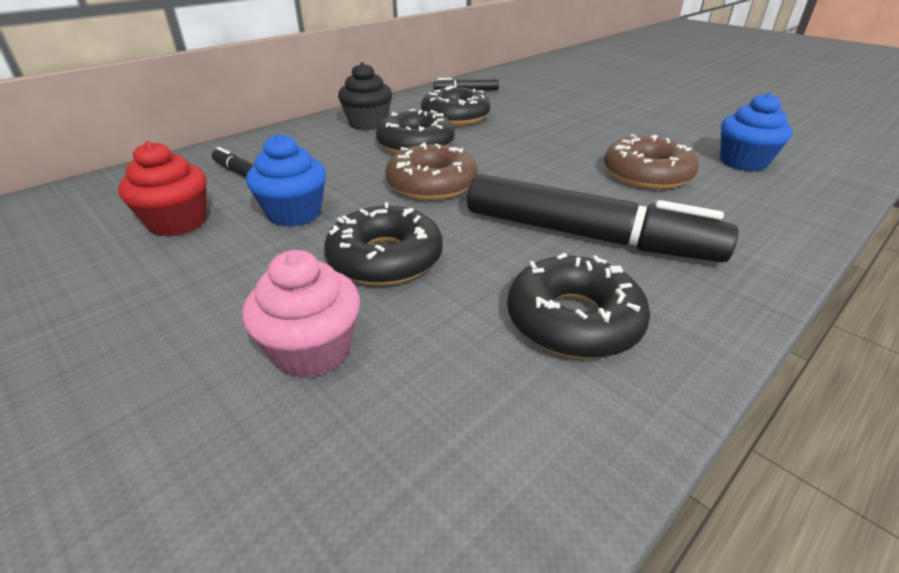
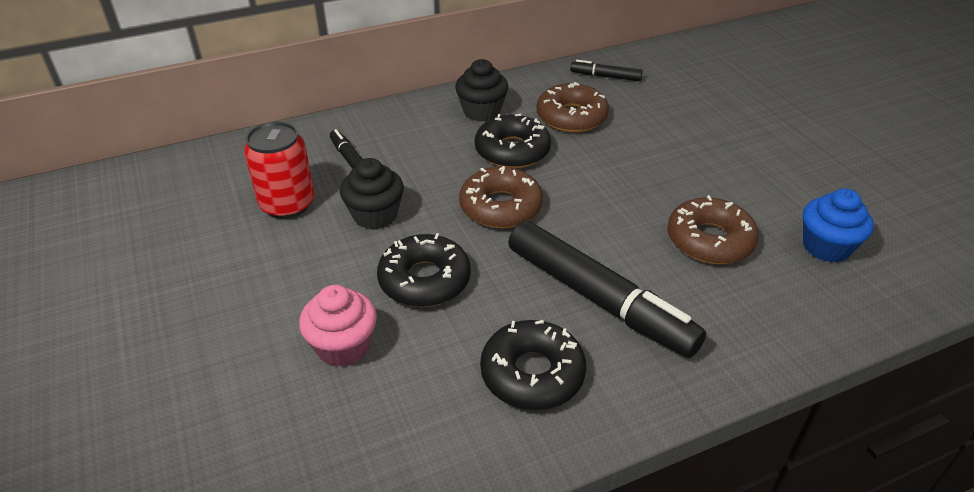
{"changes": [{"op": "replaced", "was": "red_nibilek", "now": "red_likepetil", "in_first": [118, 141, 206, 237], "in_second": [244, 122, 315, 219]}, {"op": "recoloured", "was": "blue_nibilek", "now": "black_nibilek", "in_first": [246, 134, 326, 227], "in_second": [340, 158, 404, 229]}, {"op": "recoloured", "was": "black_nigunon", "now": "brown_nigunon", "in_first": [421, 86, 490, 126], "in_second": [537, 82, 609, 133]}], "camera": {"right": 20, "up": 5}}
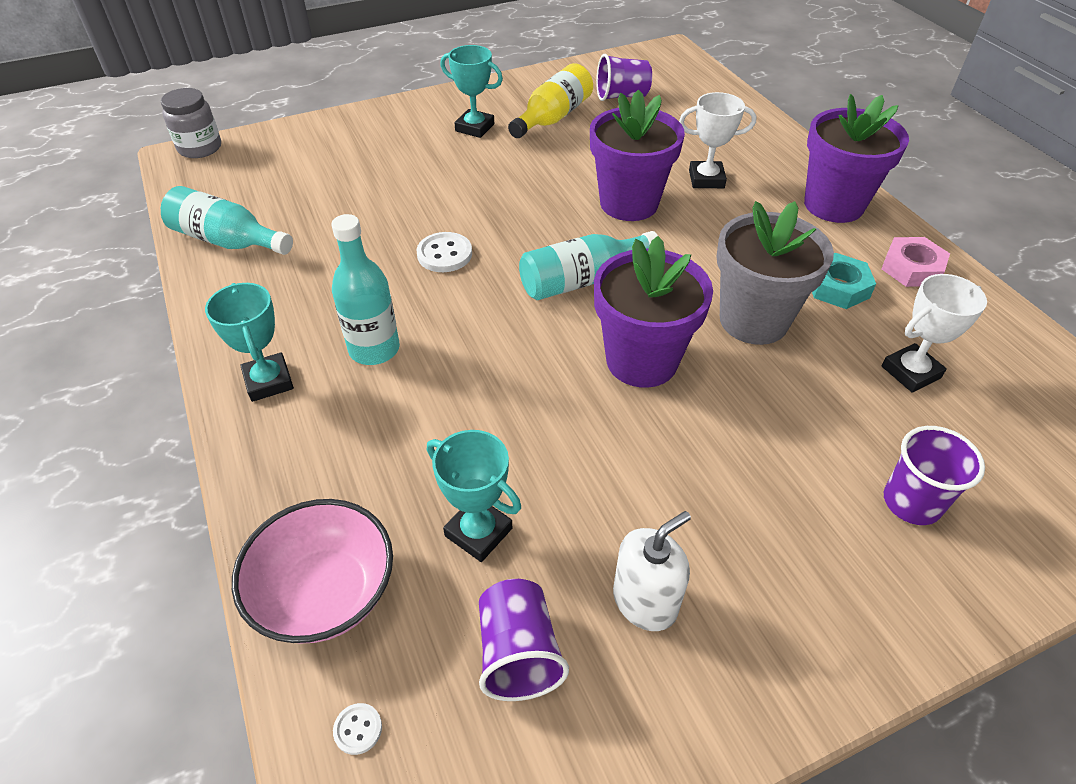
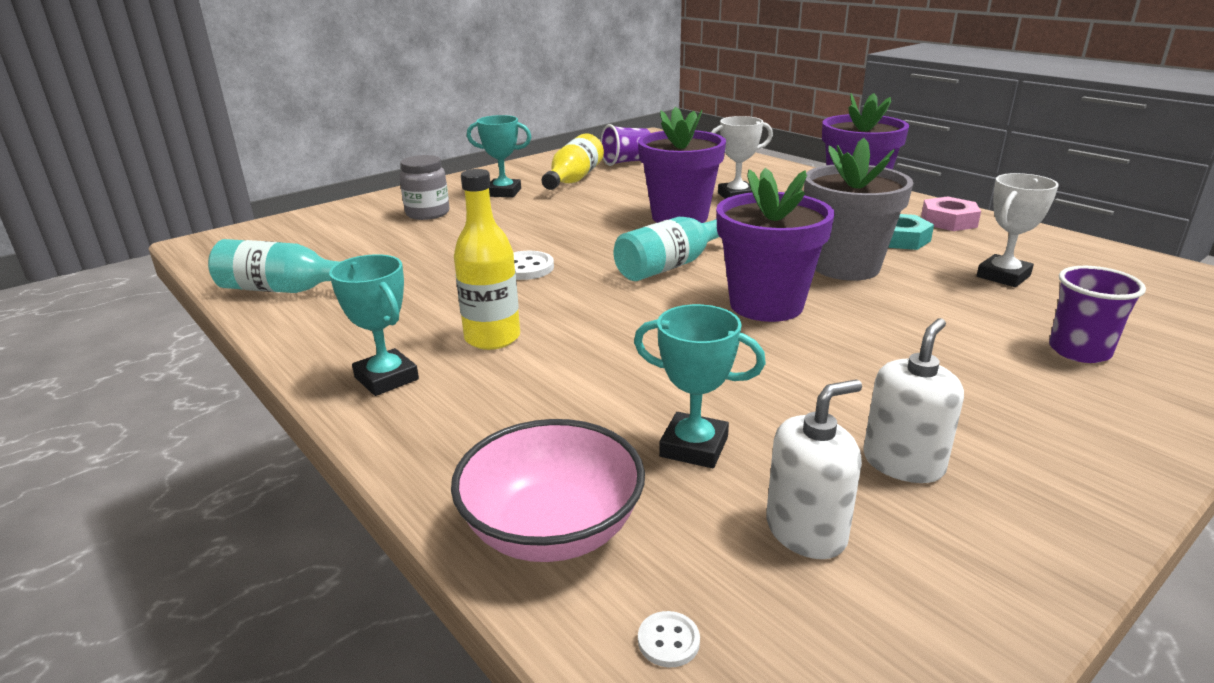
{"changes": [{"op": "moved", "was": "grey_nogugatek", "in_first": [161, 88, 221, 158], "in_second": [400, 155, 450, 220]}, {"op": "recoloured", "was": "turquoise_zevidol", "now": "yellow_zevidol", "in_first": [331, 214, 400, 365], "in_second": [454, 169, 520, 350]}, {"op": "replaced", "was": "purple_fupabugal", "now": "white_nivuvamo", "in_first": [479, 579, 569, 701], "in_second": [766, 380, 862, 559]}], "camera": {"right": -15, "up": -20}}
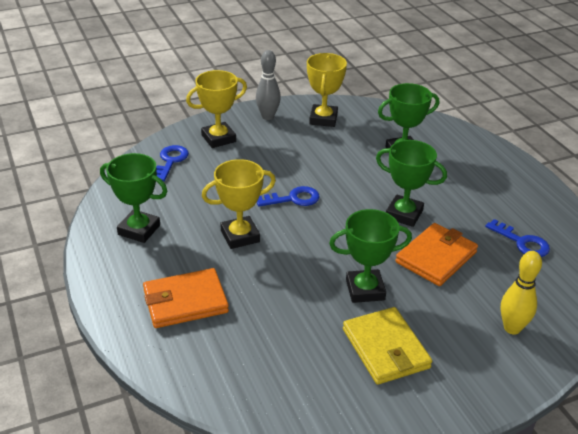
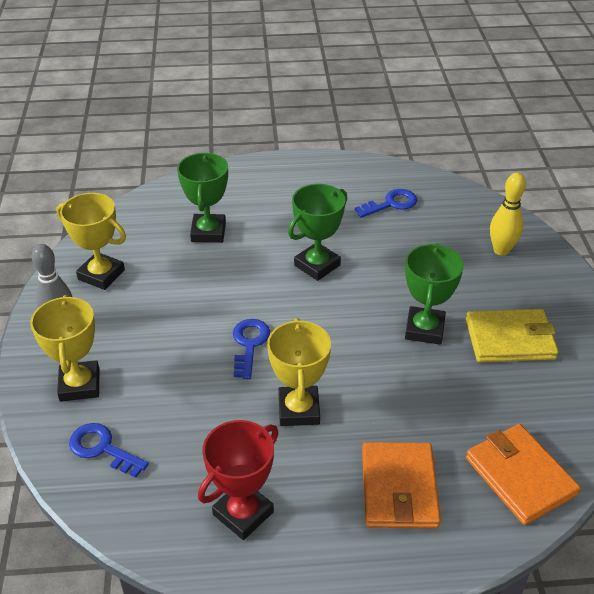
{"changes": [{"op": "recoloured", "was": "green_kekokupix", "now": "red_kekokupix", "in_first": [100, 153, 168, 243], "in_second": [198, 420, 278, 540]}, {"op": "moved", "was": "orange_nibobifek", "in_first": [395, 223, 478, 286], "in_second": [466, 424, 581, 525]}], "camera": {"right": -70, "up": 5}}
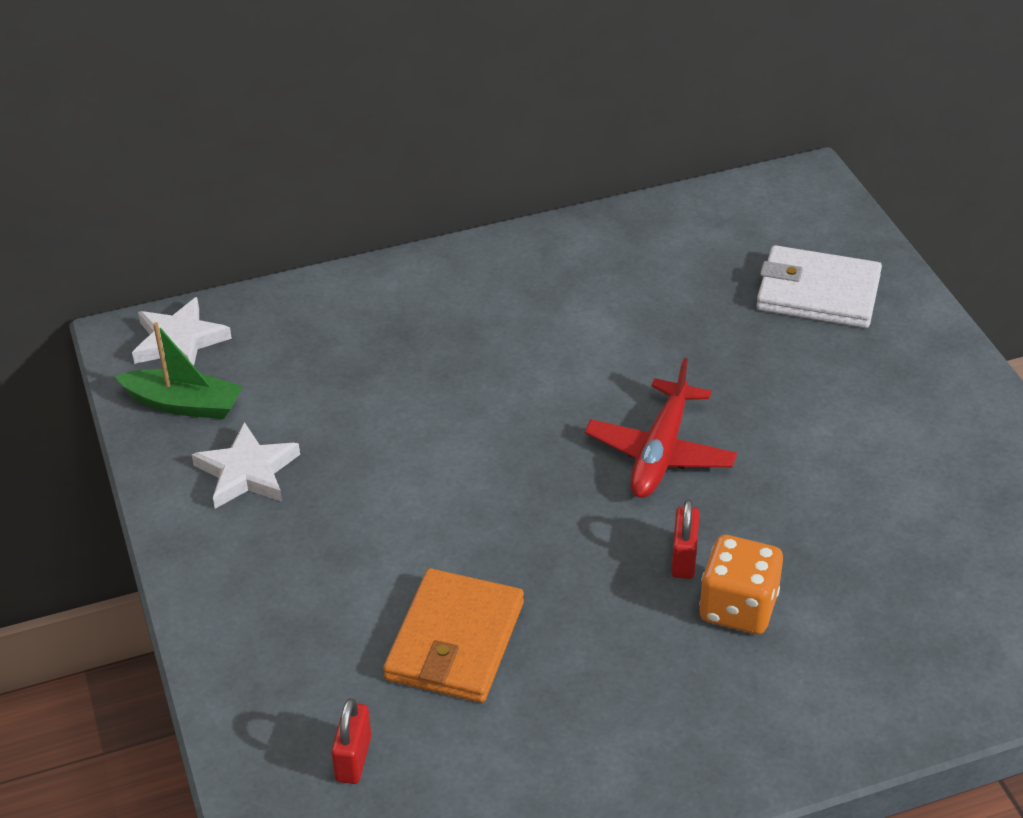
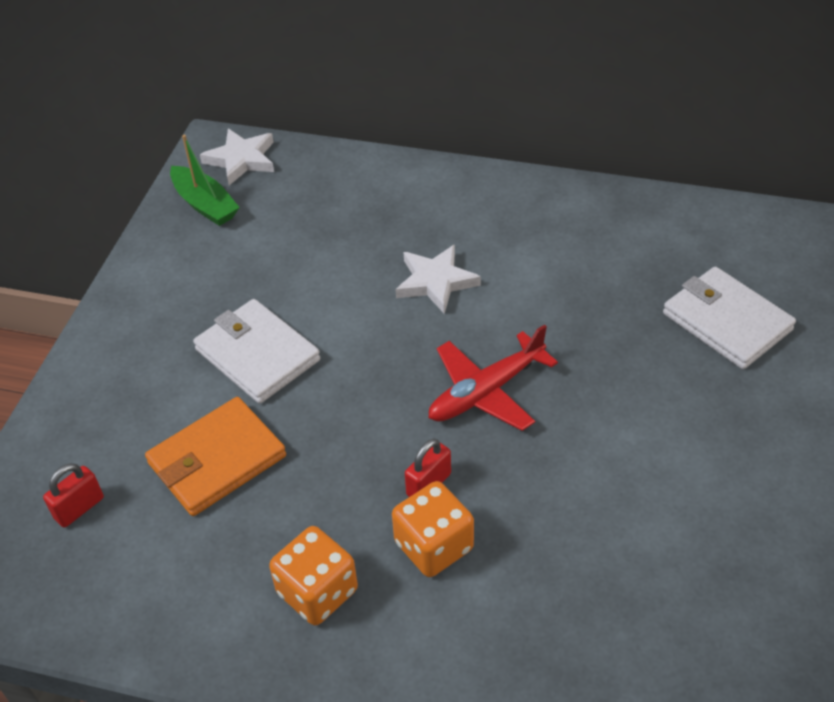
{"changes": [{"op": "added", "now": "white_nibobifek", "in_second": [193, 299, 320, 404]}, {"op": "added", "now": "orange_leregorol", "in_second": [269, 526, 358, 625]}, {"op": "moved", "was": "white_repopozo", "in_first": [192, 422, 300, 509], "in_second": [396, 244, 481, 314]}], "camera": {"right": 35, "up": 5}}
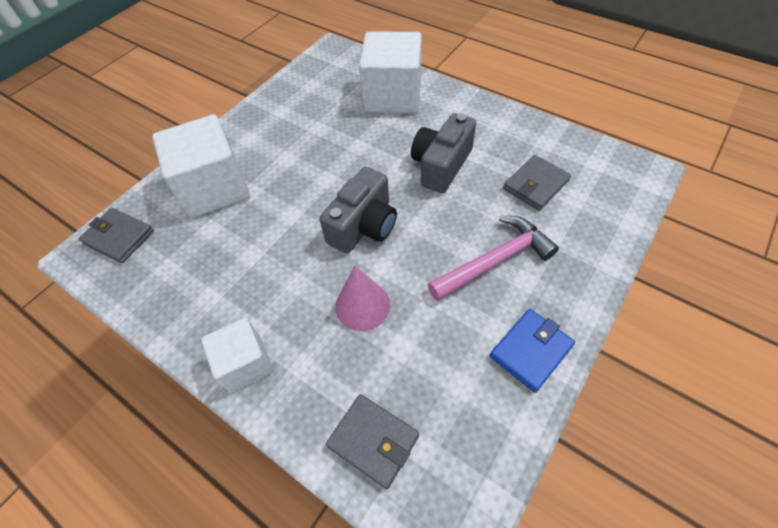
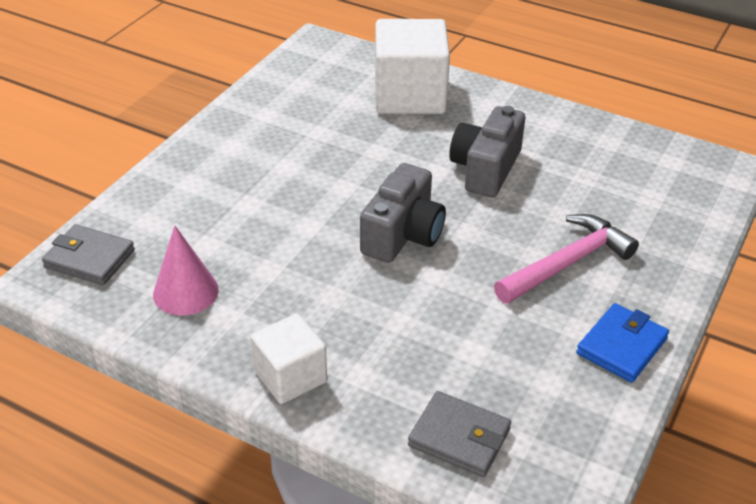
{"changes": [{"op": "moved", "was": "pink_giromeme", "in_first": [335, 266, 390, 331], "in_second": [153, 226, 219, 316]}, {"op": "removed", "was": "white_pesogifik", "in_first": [152, 115, 250, 218]}, {"op": "removed", "was": "grey_nibobifek", "in_first": [503, 155, 571, 211]}], "camera": {"right": -10, "up": -15}}
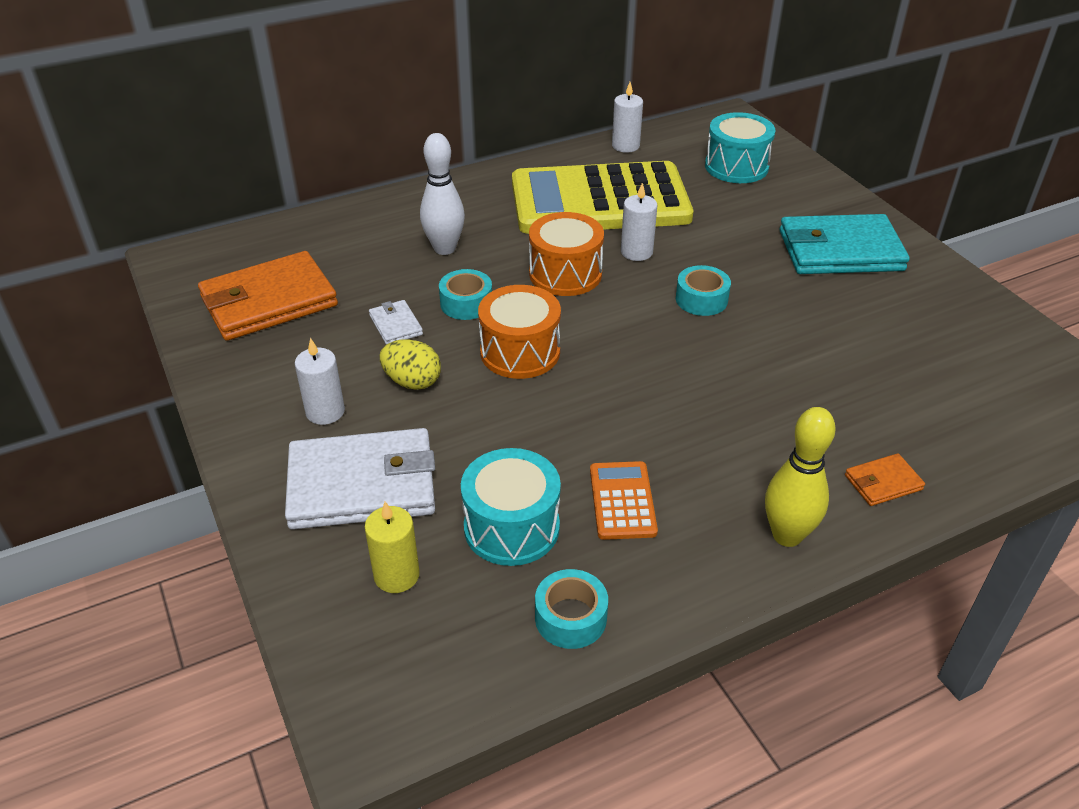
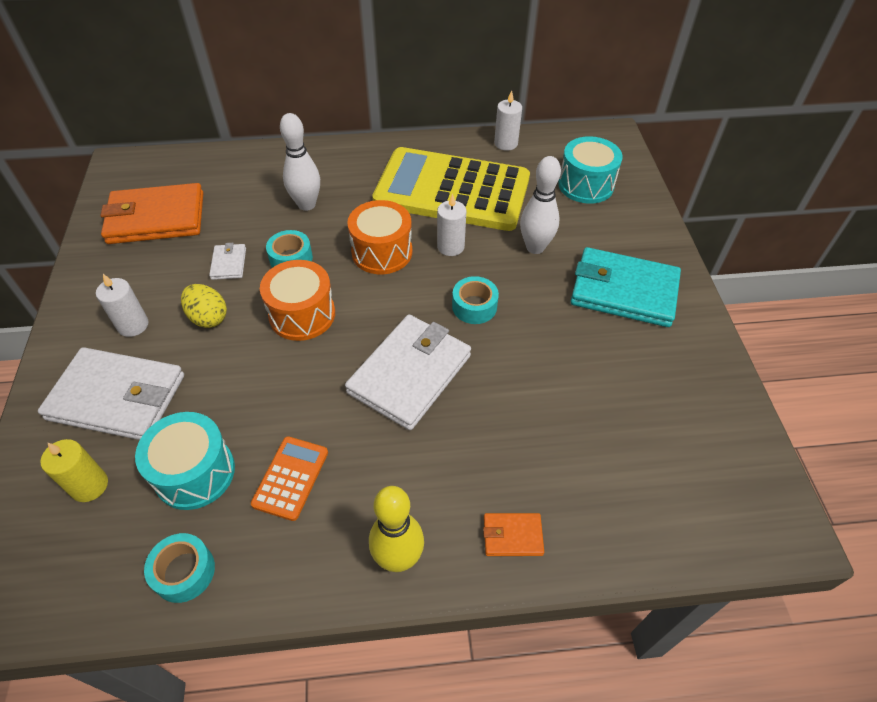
{"changes": [{"op": "added", "now": "white_nibobifek", "in_second": [345, 315, 471, 430]}, {"op": "added", "now": "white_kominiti", "in_second": [520, 156, 561, 254]}], "camera": {"right": 20, "up": 10}}
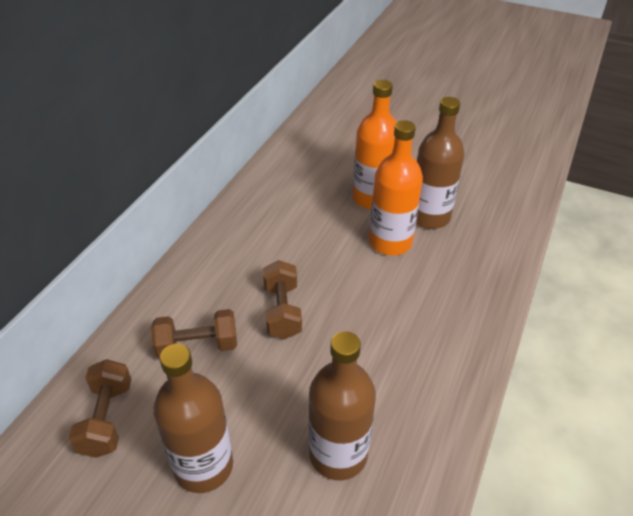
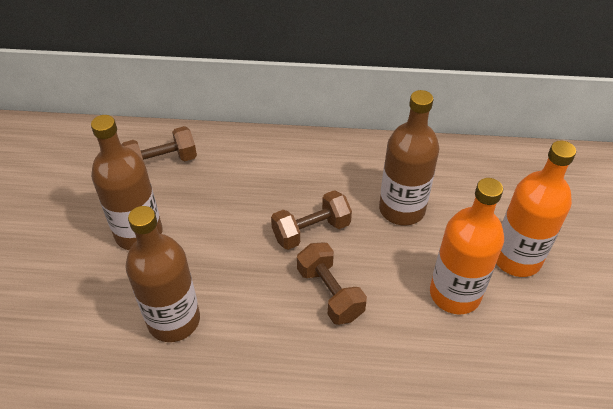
{"changes": [{"op": "moved", "was": "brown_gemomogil", "in_first": [151, 309, 237, 359], "in_second": [297, 242, 367, 325]}, {"op": "moved", "was": "brown_zevidol", "in_first": [416, 97, 464, 229], "in_second": [379, 90, 439, 226]}], "camera": {"right": 70, "up": 5}}
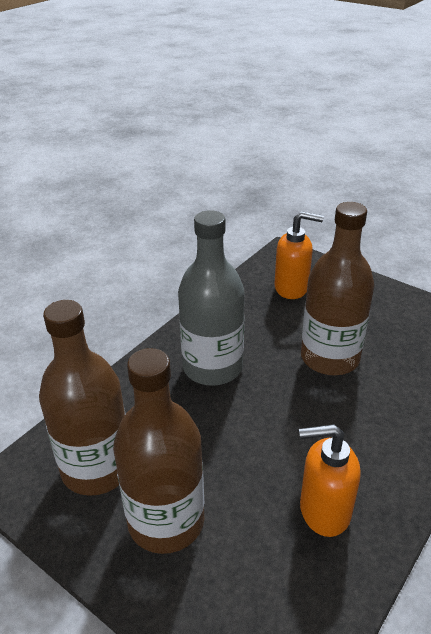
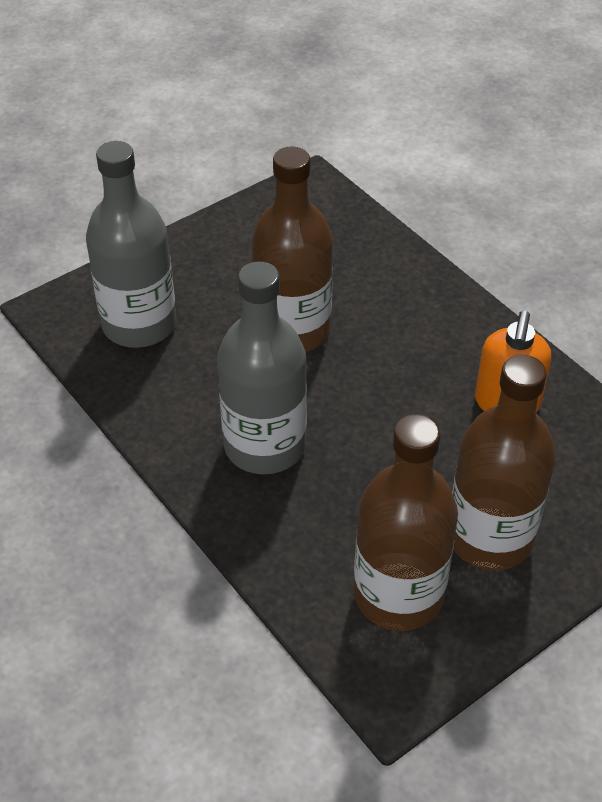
{"changes": [{"op": "replaced", "was": "orange_nivuvamo", "now": "grey_zevidol", "in_first": [274, 211, 324, 299], "in_second": [86, 141, 177, 348]}], "camera": {"right": -75, "up": 10}}
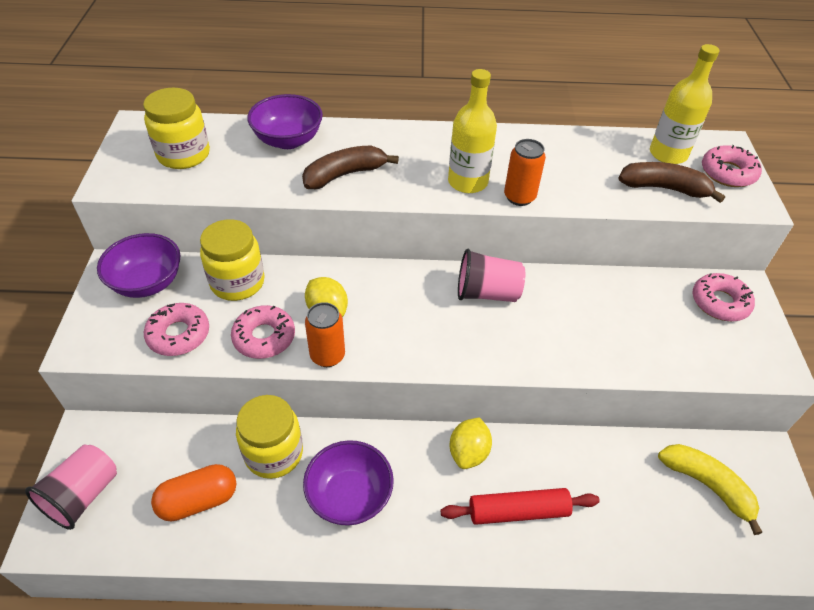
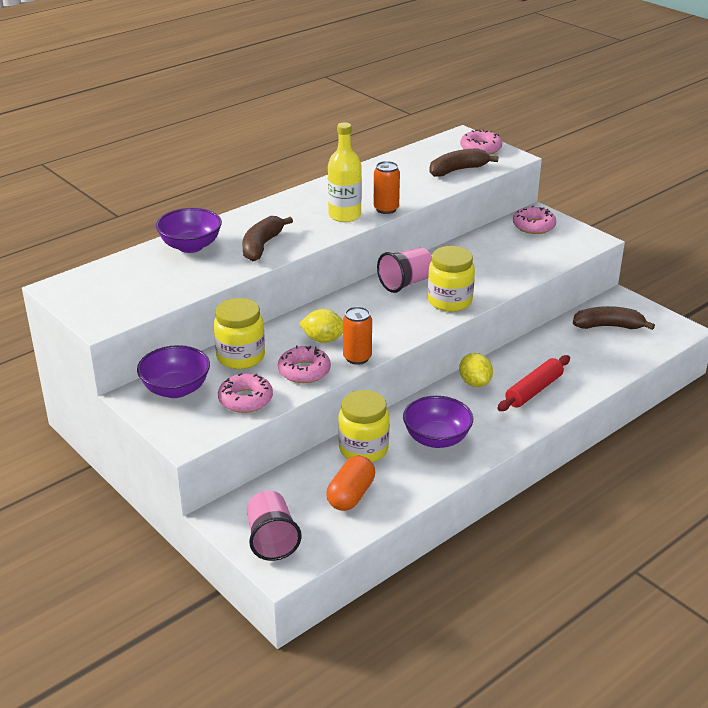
{"changes": [{"op": "moved", "was": "yellow_nogugatek", "in_first": [143, 88, 210, 169], "in_second": [428, 246, 475, 312]}, {"op": "recoloured", "was": "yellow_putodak", "now": "brown_putodak", "in_first": [658, 444, 762, 535], "in_second": [573, 306, 655, 330]}, {"op": "removed", "was": "yellow_zevidol", "in_first": [650, 44, 720, 164]}], "camera": {"right": -40, "up": -15}}
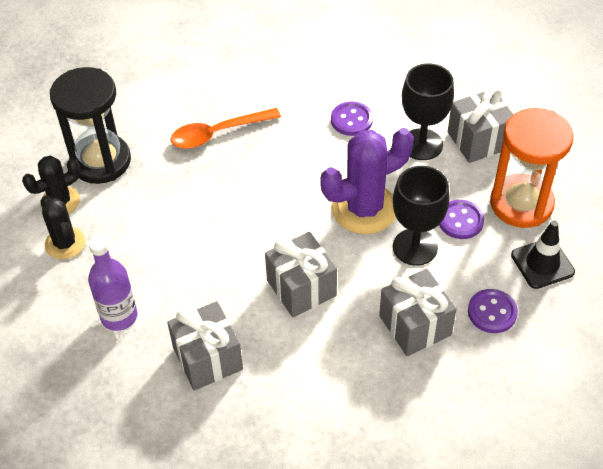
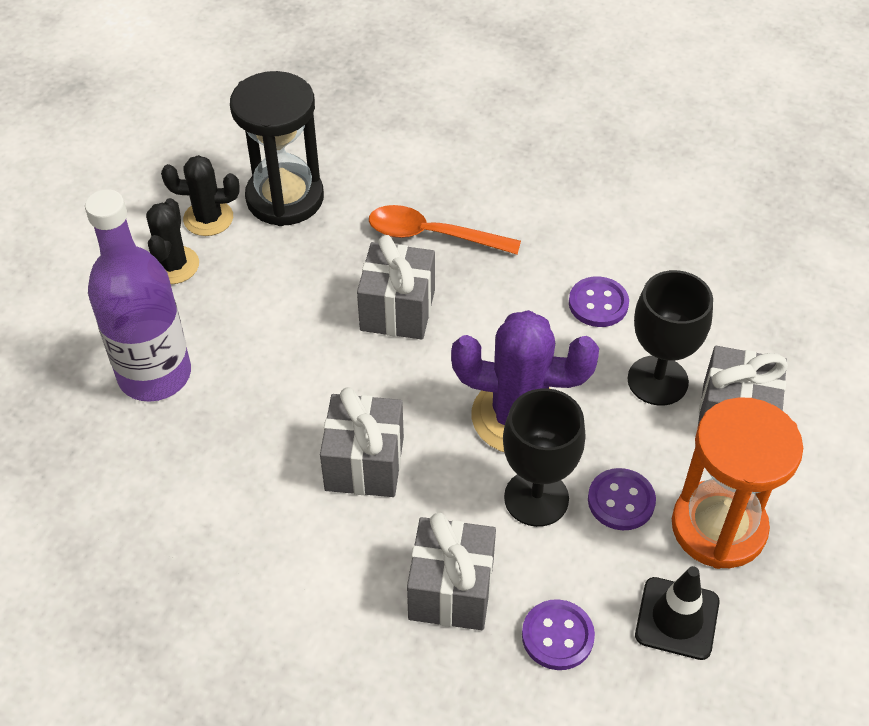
{"changes": [{"op": "resized", "was": "purple_zevidol", "in_first": [88, 236, 137, 331], "in_second": [85, 189, 191, 402], "ratio": 1.55}, {"op": "moved", "was": "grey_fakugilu", "in_first": [167, 301, 243, 391], "in_second": [357, 235, 435, 340]}], "camera": {"right": 35, "up": 0}}
